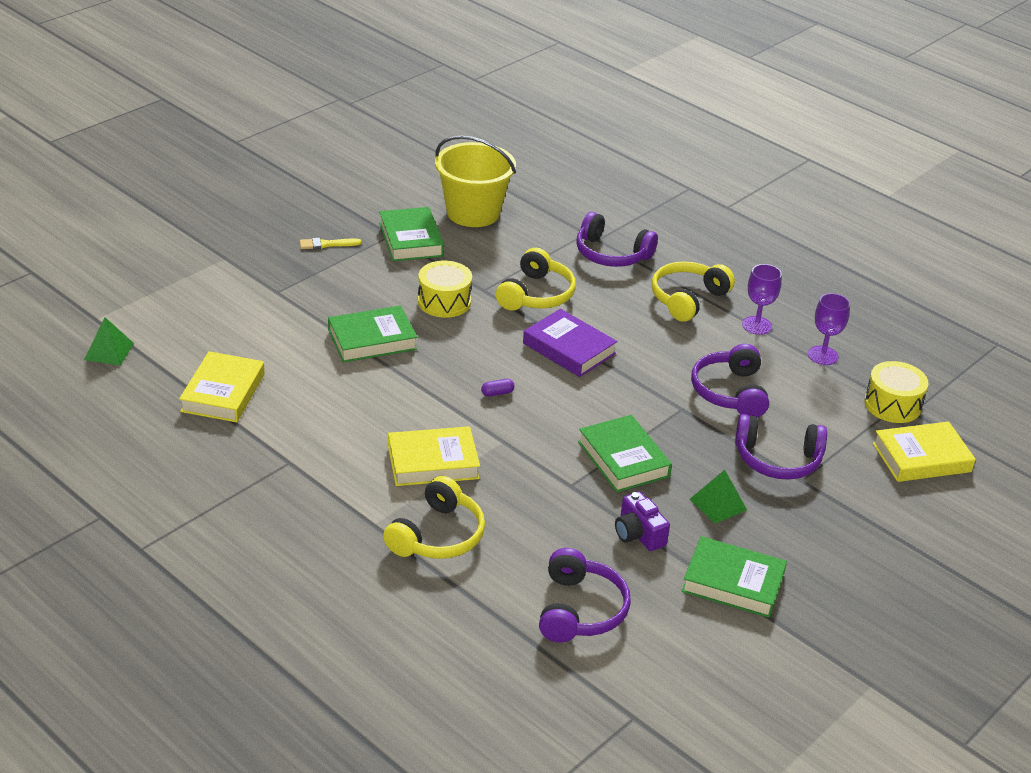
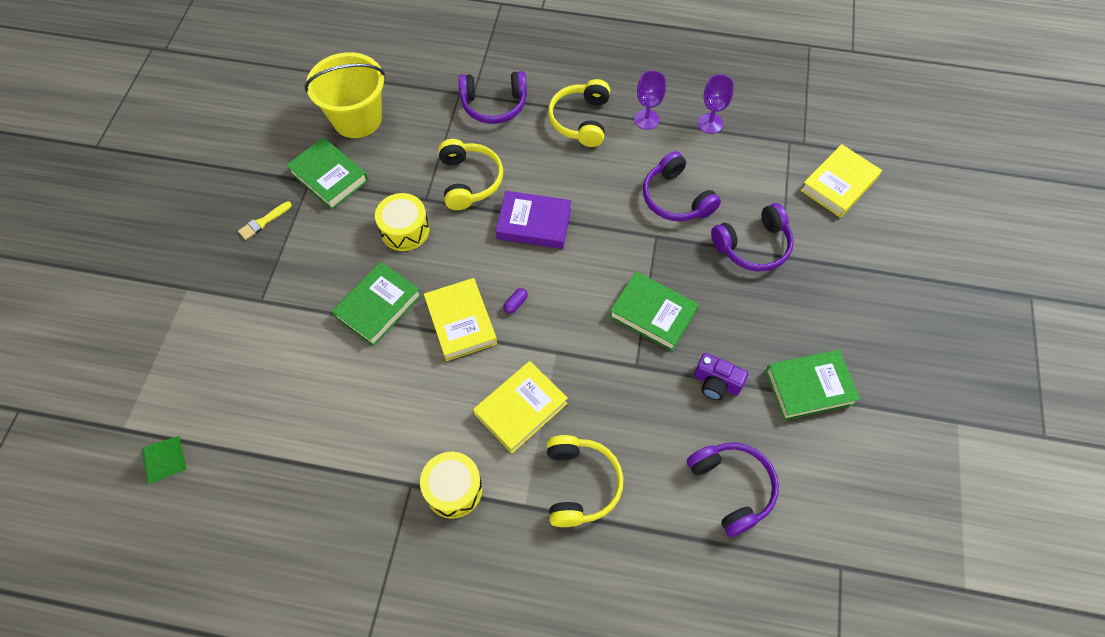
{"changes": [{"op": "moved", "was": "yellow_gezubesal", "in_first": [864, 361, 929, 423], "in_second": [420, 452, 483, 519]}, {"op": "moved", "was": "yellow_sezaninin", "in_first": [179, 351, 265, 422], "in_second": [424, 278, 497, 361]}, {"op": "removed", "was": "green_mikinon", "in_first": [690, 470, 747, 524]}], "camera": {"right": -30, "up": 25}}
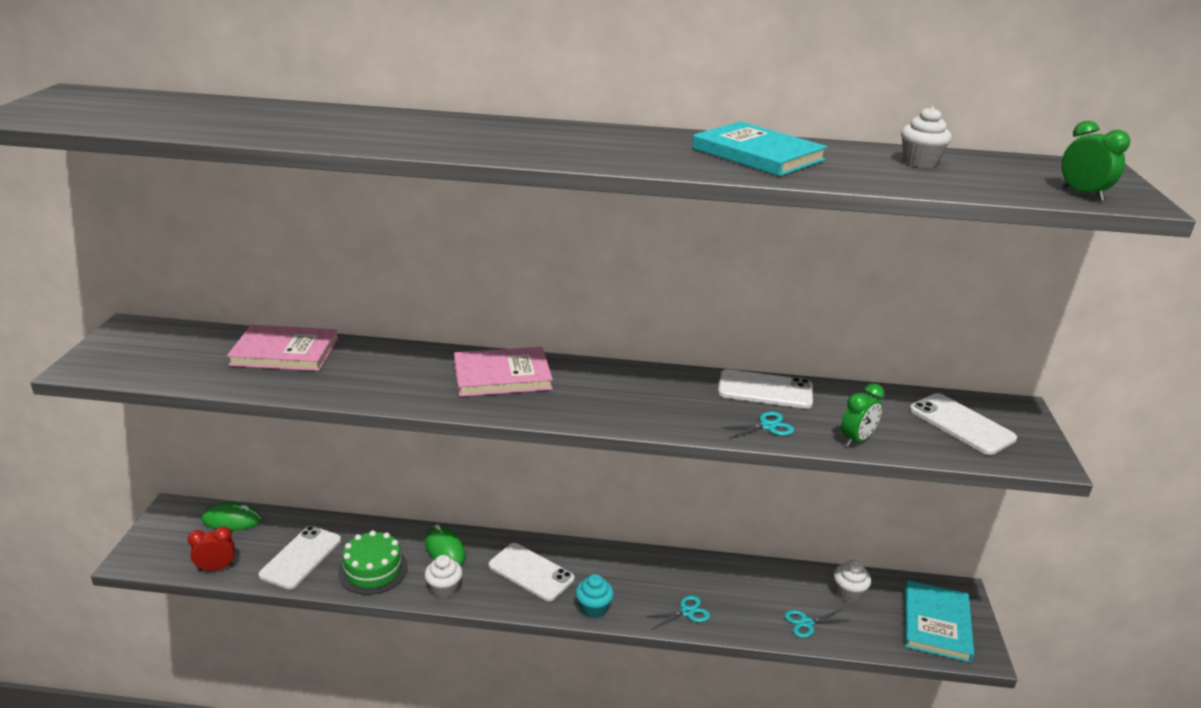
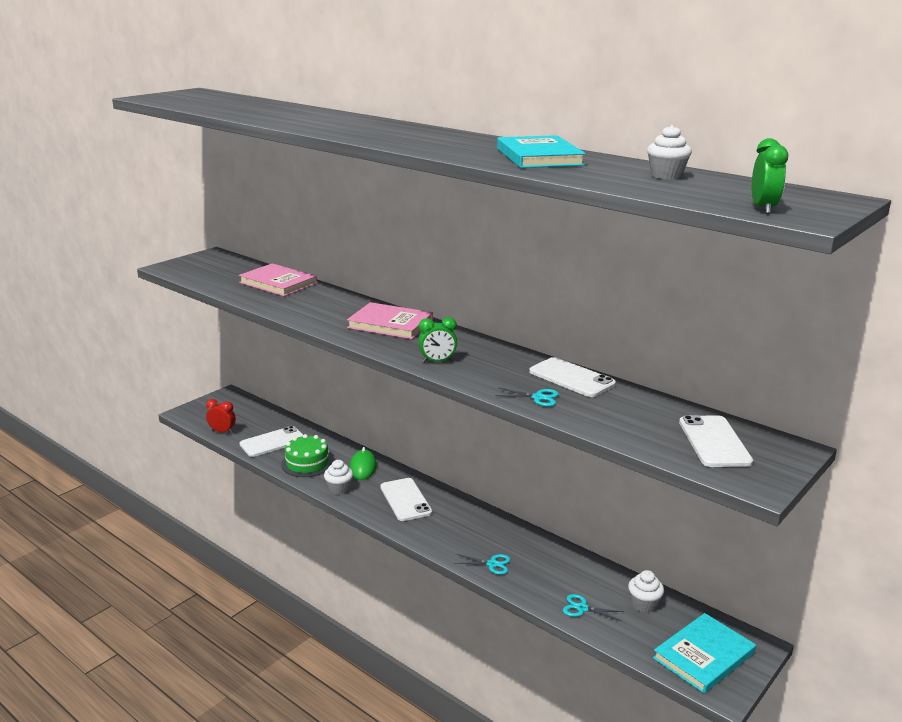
{"changes": [{"op": "moved", "was": "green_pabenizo", "in_first": [841, 383, 885, 447], "in_second": [418, 317, 457, 363]}, {"op": "removed", "was": "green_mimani", "in_first": [201, 502, 261, 531]}, {"op": "removed", "was": "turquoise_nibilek", "in_first": [576, 574, 614, 618]}], "camera": {"right": 35, "up": -5}}
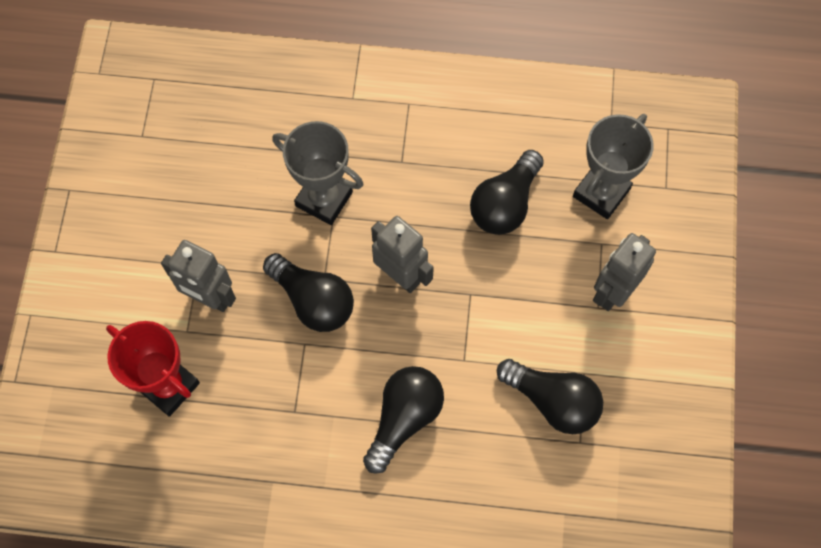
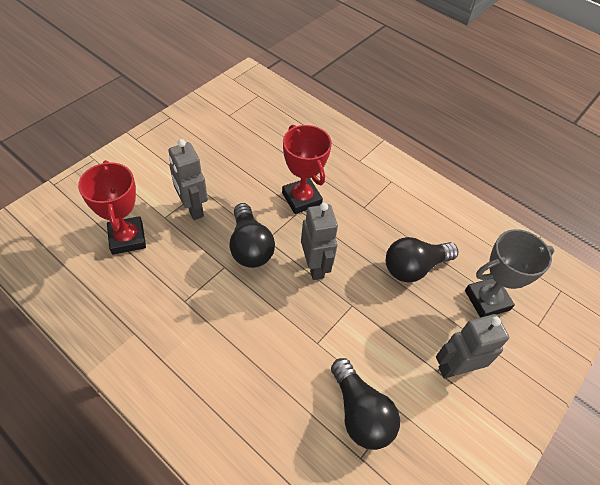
{"changes": [{"op": "recoloured", "was": "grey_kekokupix", "now": "red_kekokupix", "in_first": [272, 121, 363, 225], "in_second": [282, 125, 332, 214]}, {"op": "removed", "was": "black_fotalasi", "in_first": [363, 366, 444, 474]}], "camera": {"right": 30, "up": -15}}
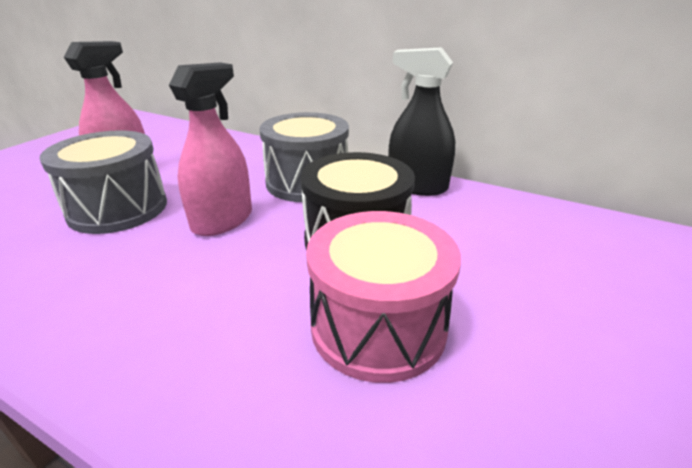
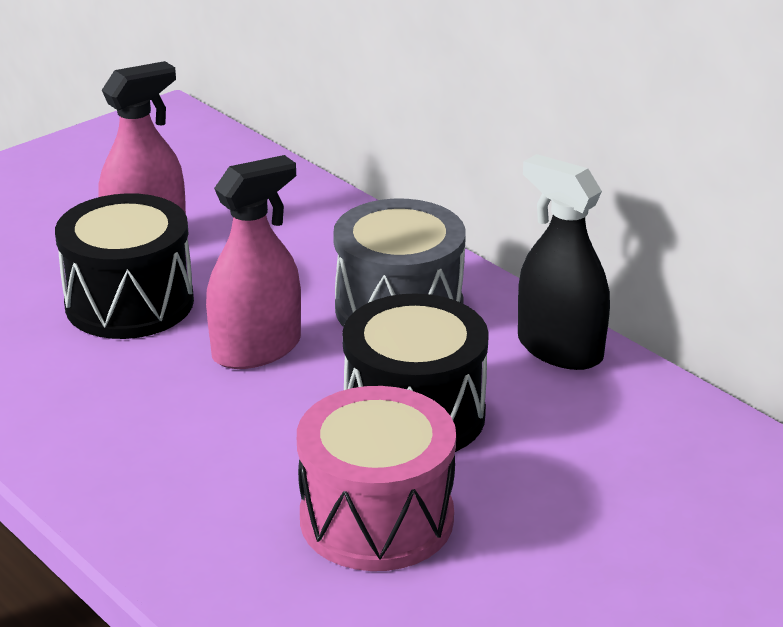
{"changes": [{"op": "recoloured", "was": "grey_gezubesal", "now": "black_gezubesal", "in_first": [40, 130, 167, 234], "in_second": [55, 193, 194, 339]}], "camera": {"right": 20, "up": 0}}
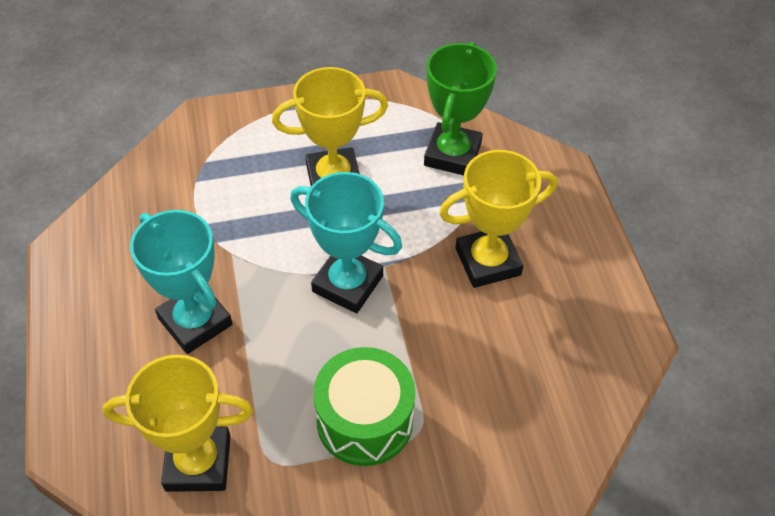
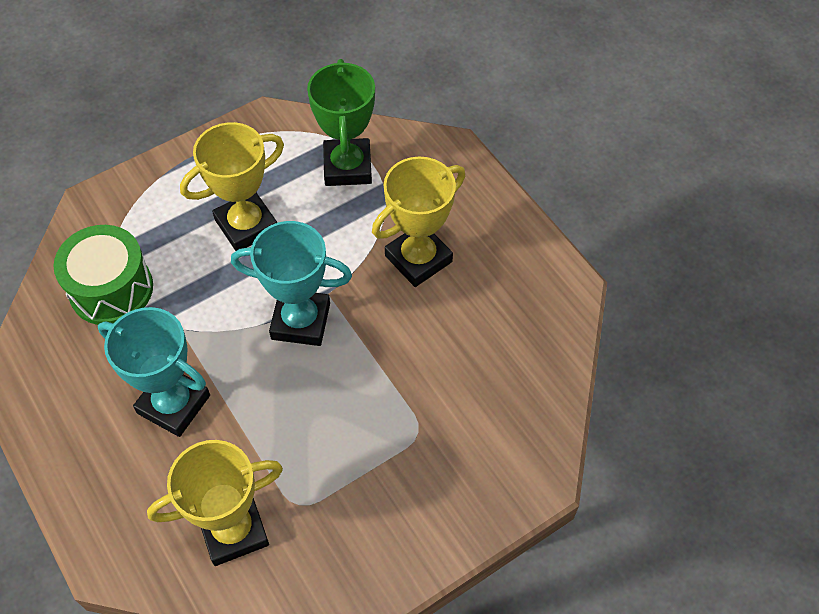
{"changes": [{"op": "moved", "was": "green_gezubesal", "in_first": [313, 347, 416, 466], "in_second": [53, 225, 153, 325]}], "camera": {"right": -20, "up": 5}}
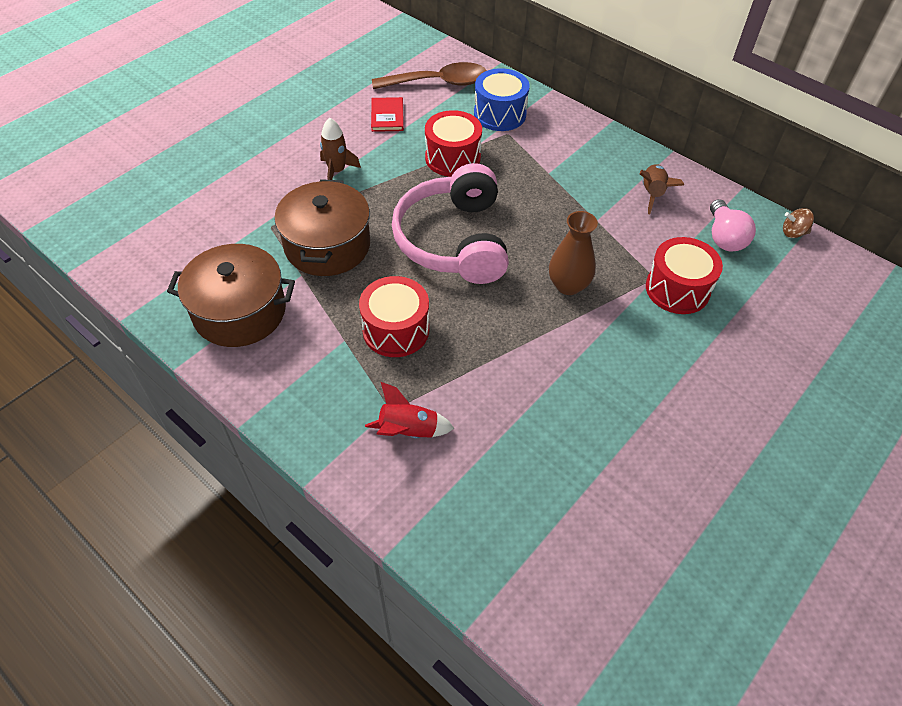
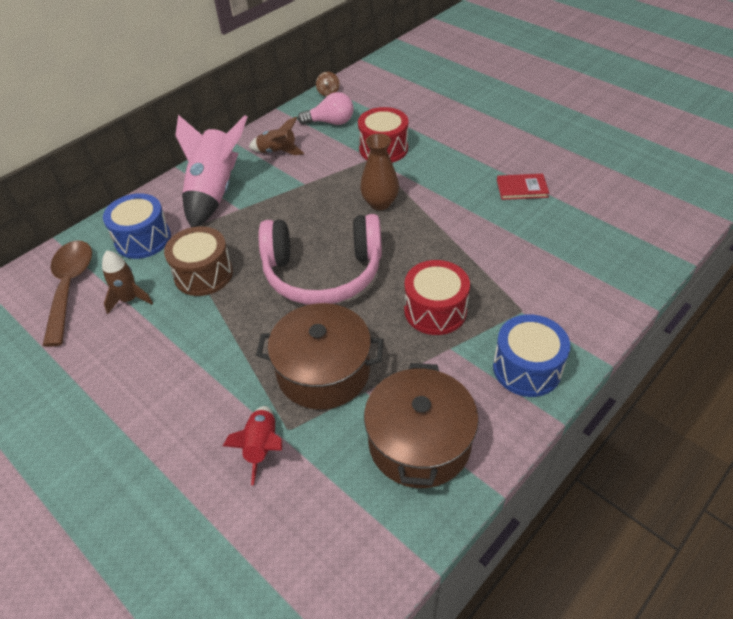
{"changes": [{"op": "moved", "was": "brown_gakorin", "in_first": [320, 118, 361, 180], "in_second": [102, 251, 153, 314]}, {"op": "recoloured", "was": "red_gezubesal", "now": "brown_gezubesal", "in_first": [425, 110, 482, 177], "in_second": [164, 226, 233, 296]}, {"op": "added", "now": "pink_gakorin", "in_second": [175, 115, 247, 227]}, {"op": "moved", "was": "red_gakorin", "in_first": [365, 382, 454, 438], "in_second": [223, 406, 282, 485]}, {"op": "added", "now": "blue_gezubesal", "in_second": [493, 315, 570, 397]}, {"op": "moved", "was": "red_sezaninin", "in_first": [371, 97, 404, 132], "in_second": [497, 174, 549, 200]}], "camera": {"right": -85, "up": -5}}
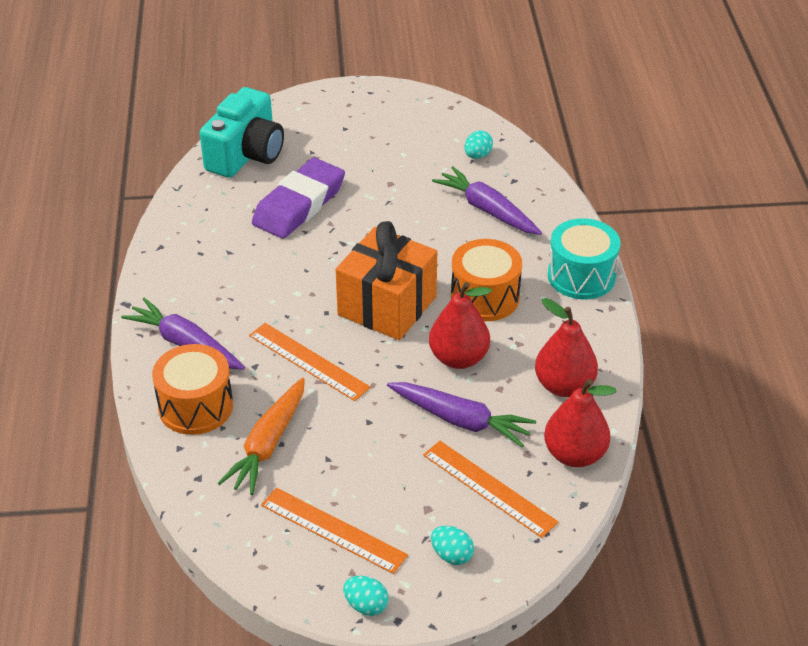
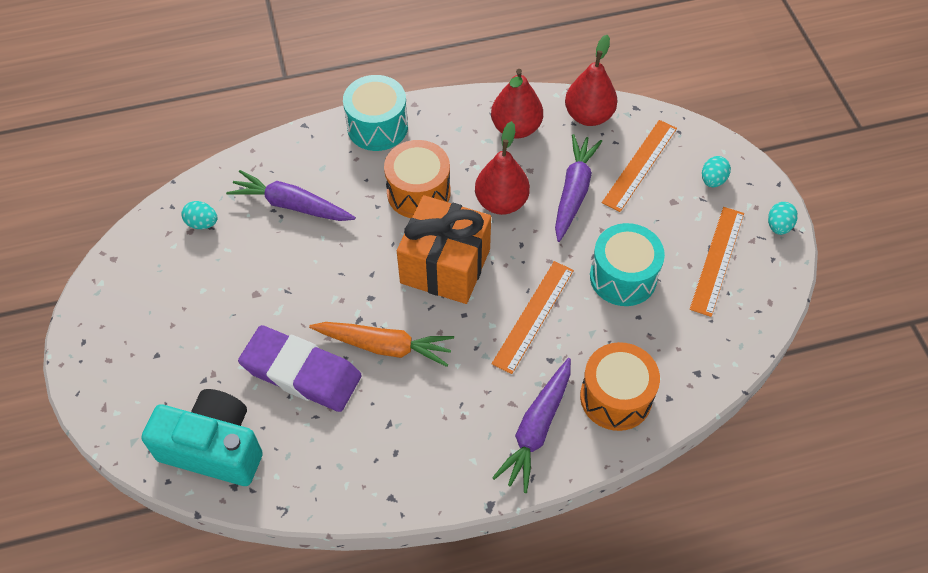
{"changes": [{"op": "turned", "was": "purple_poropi", "in_first": [432, 166, 542, 235], "in_second": [226, 170, 356, 221], "clockwise": 75}, {"op": "moved", "was": "orange_poropi", "in_first": [218, 378, 305, 495], "in_second": [309, 322, 454, 367]}, {"op": "added", "now": "turquoise_gezubesal", "in_second": [590, 223, 665, 306]}], "camera": {"right": -100, "up": 15}}
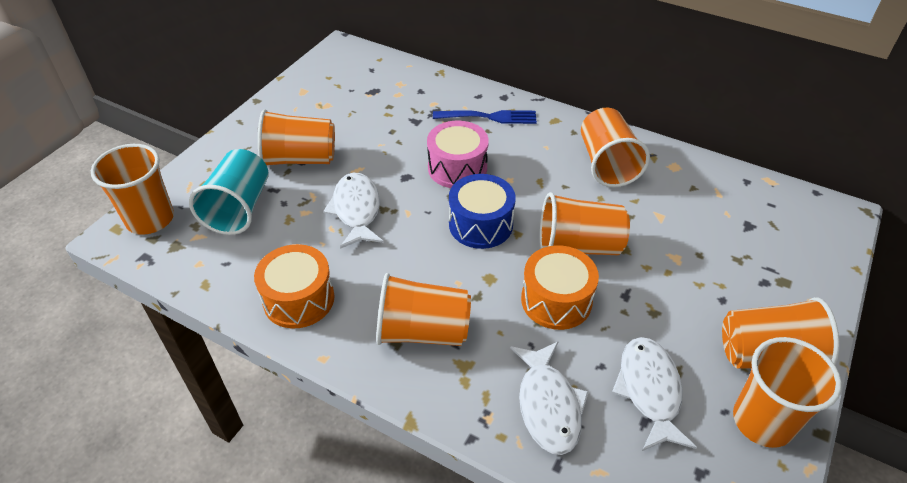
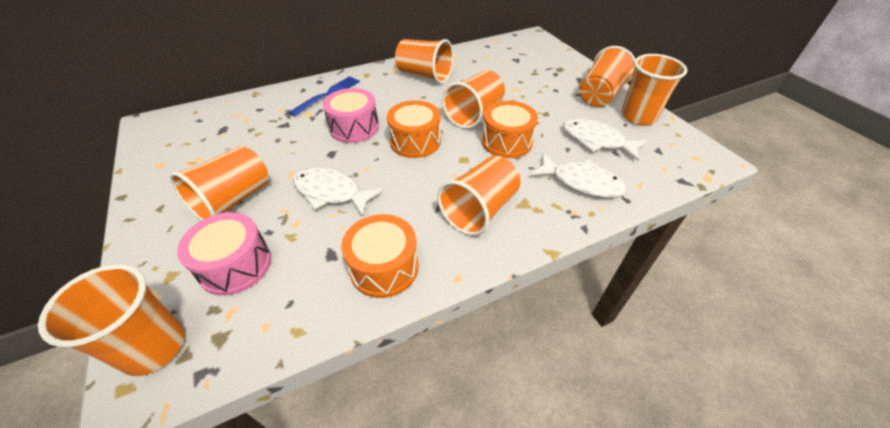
{"changes": [{"op": "replaced", "was": "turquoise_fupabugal", "now": "pink_gezubesal", "in_first": [189, 149, 269, 235], "in_second": [177, 212, 271, 296]}, {"op": "recoloured", "was": "blue_gezubesal", "now": "orange_gezubesal", "in_first": [449, 174, 516, 249], "in_second": [387, 100, 441, 158]}], "camera": {"right": -55, "up": 0}}
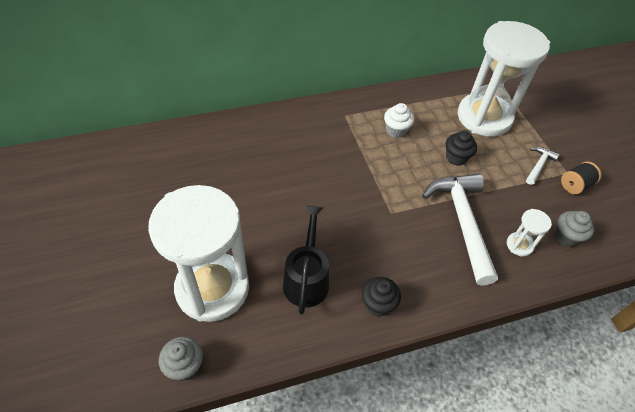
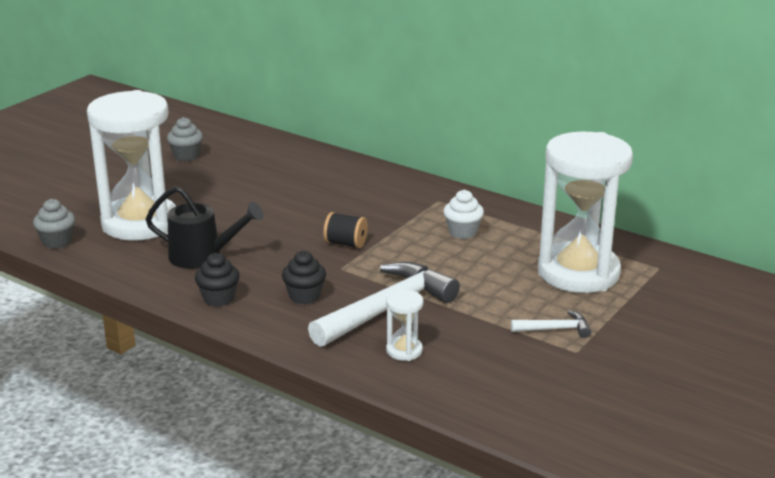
{"changes": [{"op": "turned", "was": "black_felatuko", "in_first": [283, 205, 329, 314], "in_second": [146, 186, 264, 269], "clockwise": 45}, {"op": "moved", "was": "grey_nibilek", "in_first": [555, 211, 594, 247], "in_second": [167, 117, 203, 161]}, {"op": "moved", "was": "black_nibilek", "in_first": [446, 131, 477, 166], "in_second": [282, 251, 326, 305]}, {"op": "moved", "was": "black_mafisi", "in_first": [561, 162, 602, 194], "in_second": [324, 212, 368, 248]}], "camera": {"right": 55, "up": -25}}
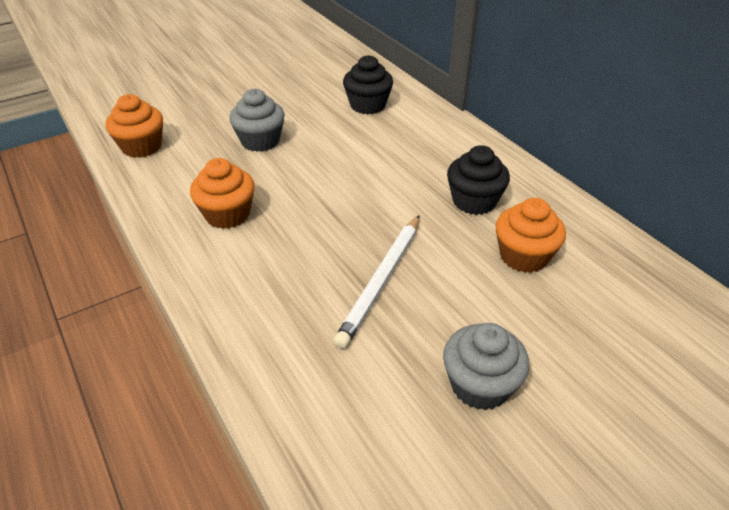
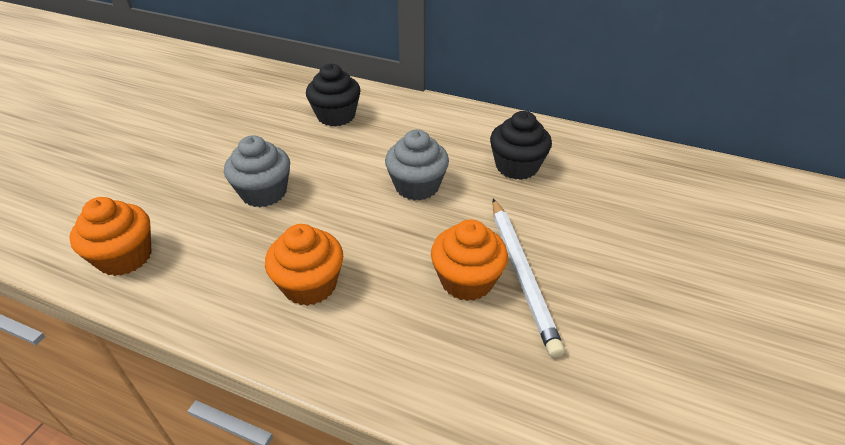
{"changes": [{"op": "moved", "was": "grey_nibilek", "in_first": [443, 323, 530, 410], "in_second": [385, 129, 449, 201]}, {"op": "moved", "was": "orange_nibilek", "in_first": [496, 198, 566, 273], "in_second": [431, 219, 508, 301]}], "camera": {"right": -35, "up": 0}}
